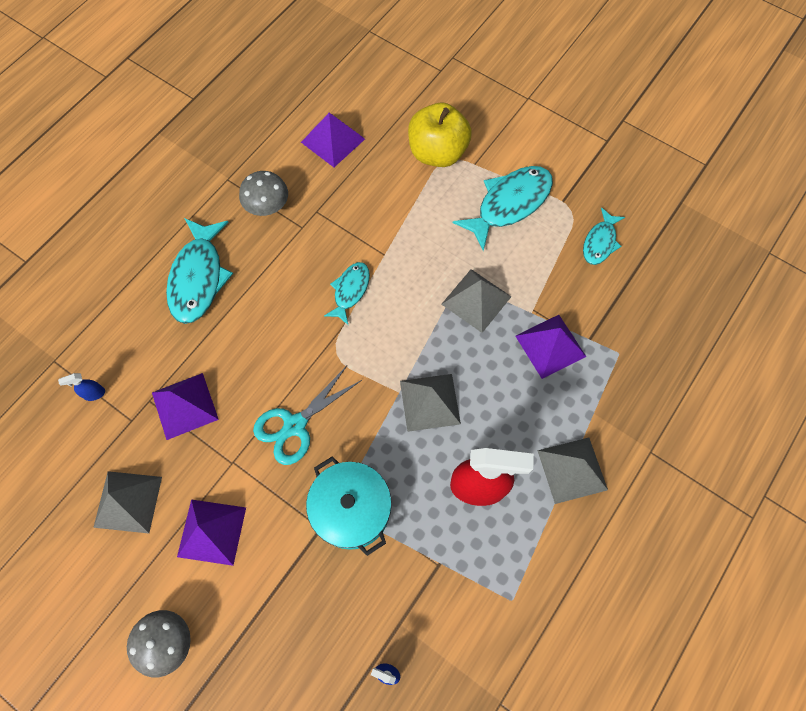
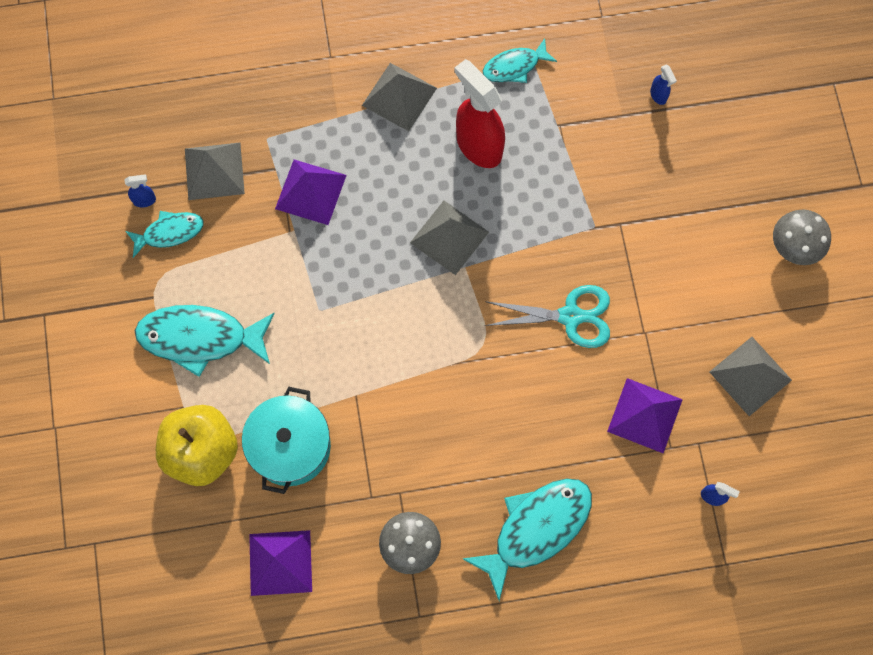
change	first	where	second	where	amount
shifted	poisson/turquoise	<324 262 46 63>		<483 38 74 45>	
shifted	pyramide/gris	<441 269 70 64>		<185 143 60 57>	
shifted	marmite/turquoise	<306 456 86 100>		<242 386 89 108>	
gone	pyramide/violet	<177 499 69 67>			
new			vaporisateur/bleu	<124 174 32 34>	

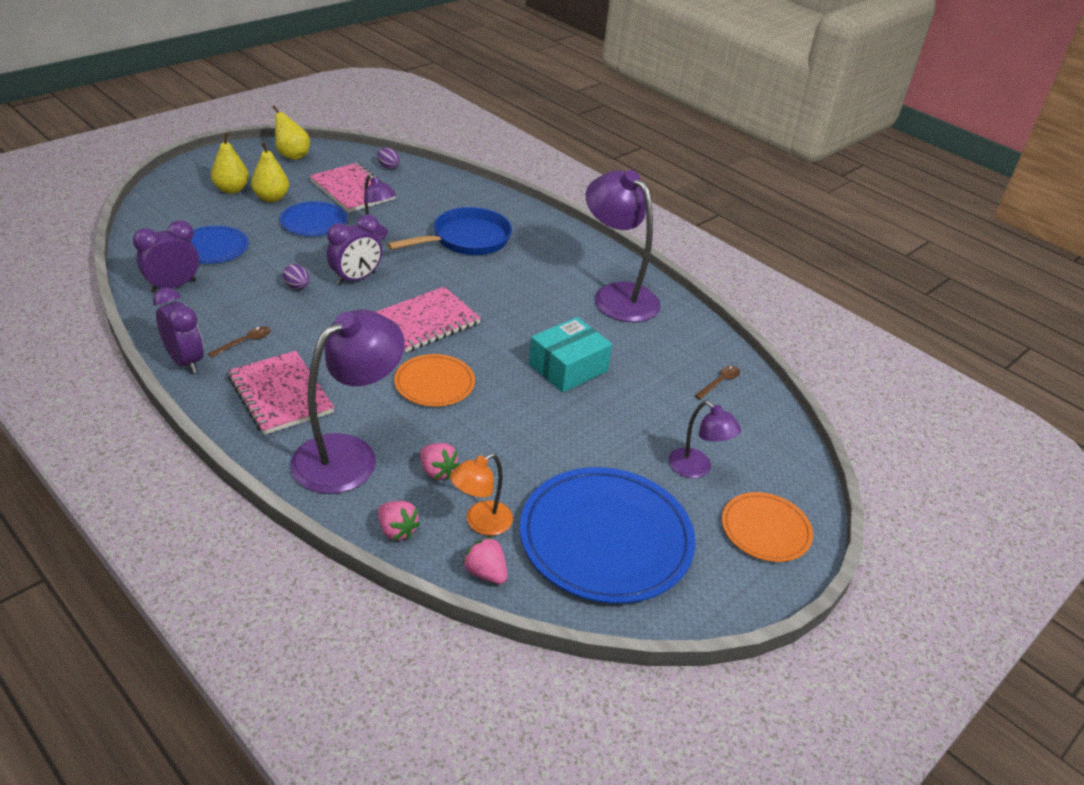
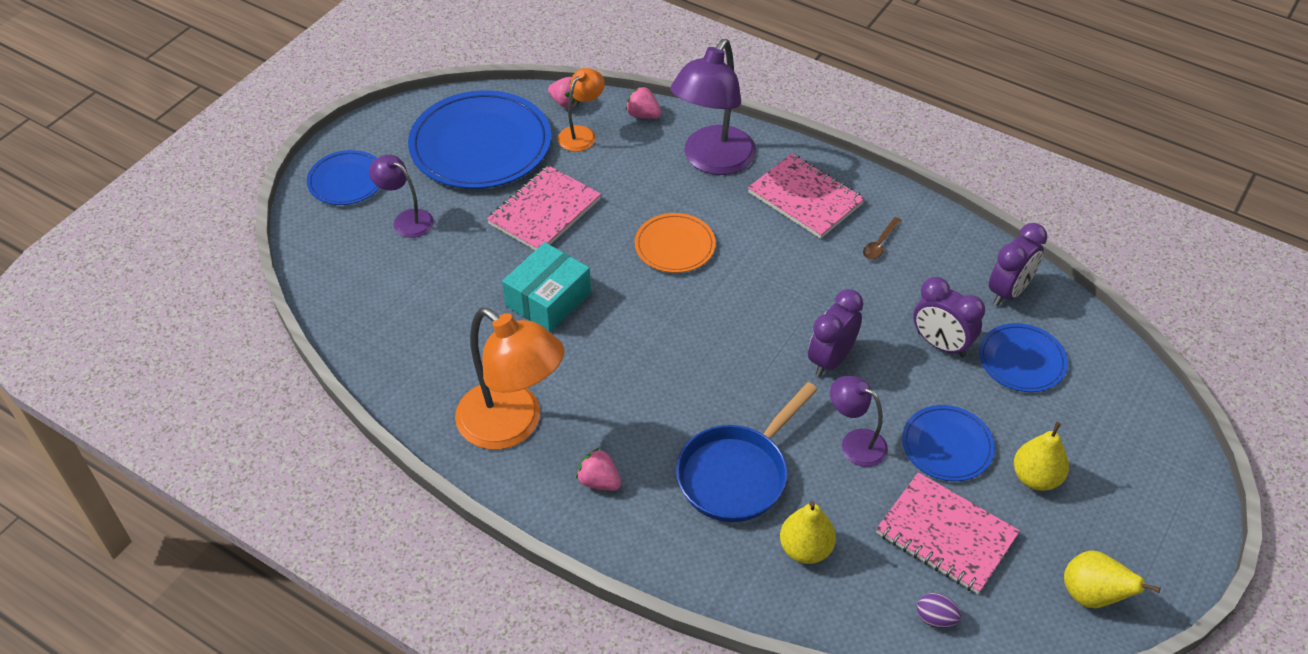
change	first	where	second	where	amount
shifted	poire/jaune	<211 132 38 62>		<780 501 56 63>	
repainted	lampe/violet	<586 170 75 152>	lampe/orange	<455 308 109 142>	
gone	œuf/violet	<283 264 26 25>			
shifted	carnet/rose	<376 287 105 65>		<487 165 114 85>	
shifted	réveil/violet	<153 288 51 86>		<913 277 72 80>	
gone	cuillère/marron	<694 366 46 34>			
shifted	fraise/rose	<420 443 39 37>		<576 448 45 43>	
repainted	assiette/orange	<722 492 91 70>	assiette/bleu	<307 150 73 55>	

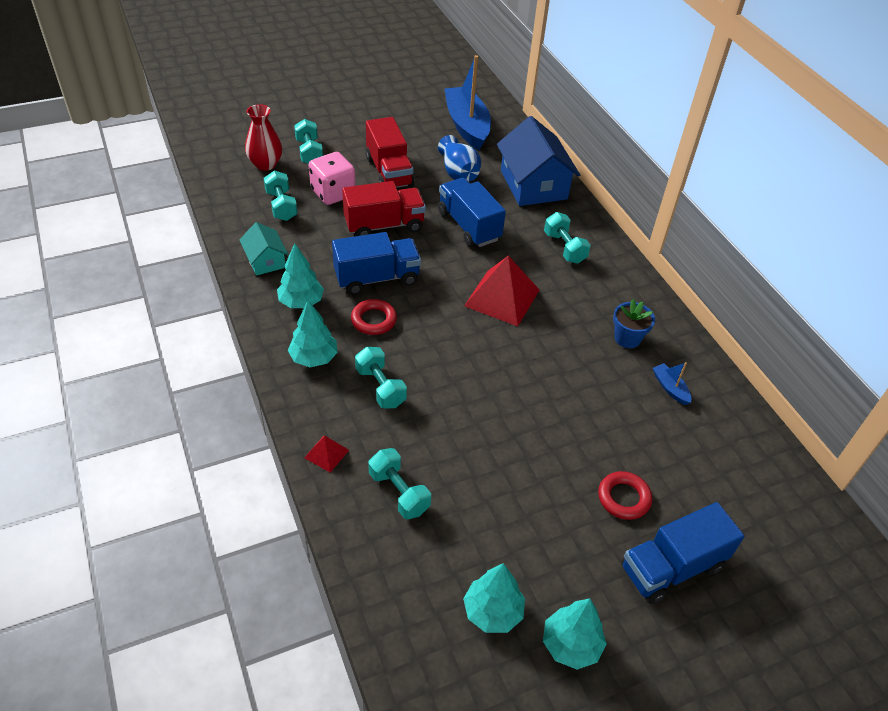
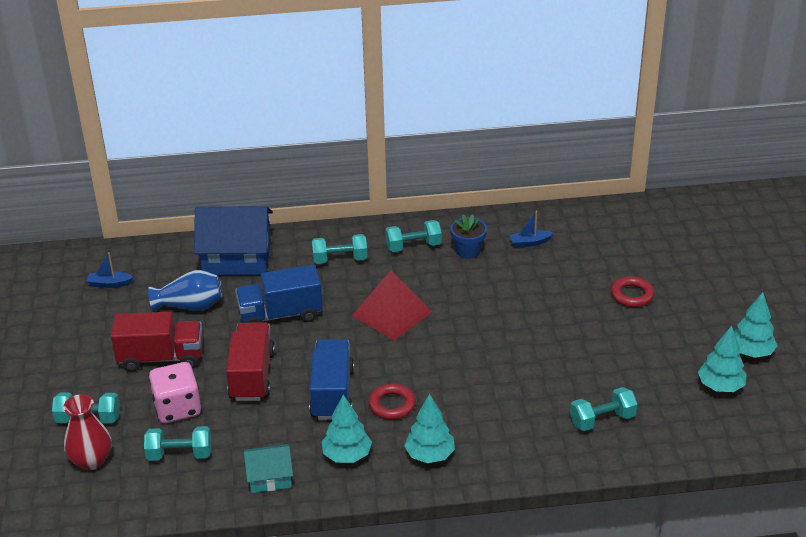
change	first	where	second	where	amount
scaled	bateau/bleu	<444 55 47 95>		<86 252 48 36>	x0.41
shifted	haltère/turquoise	<355 347 52 61>		<385 220 57 32>	
gone	pyramide/rouge	<304 436 45 37>			
gone	camion/bleu	<621 502 123 102>			

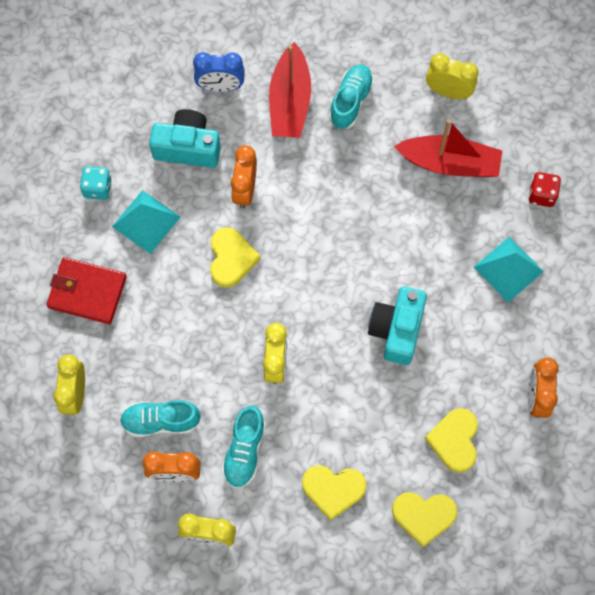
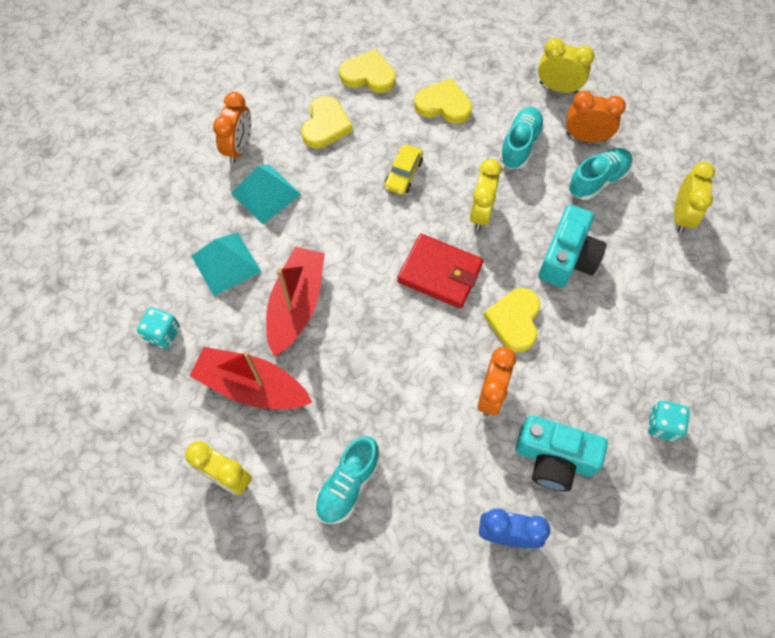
change	first	where	second	where	amount
shifted	bateau/rouge	<269 42 42 96>		<266 247 59 109>	
repainted	dé/rouge	<528 172 33 35>	dé/turquoise	<137 307 43 42>	
shifted	pyramide/turquoise	<112 190 69 64>		<231 164 70 60>	
shifted	portefeuille/rouge	<46 257 81 67>		<397 234 86 75>	
shifted	appareil photo/turquoise	<368 287 59 78>		<538 205 69 82>	
rotated	chaussure/turquoise	<120 400 81 37>		<568 148 64 52>	45 degrees counterclockwise
new			voiture/jaune	<384 144 39 51>	

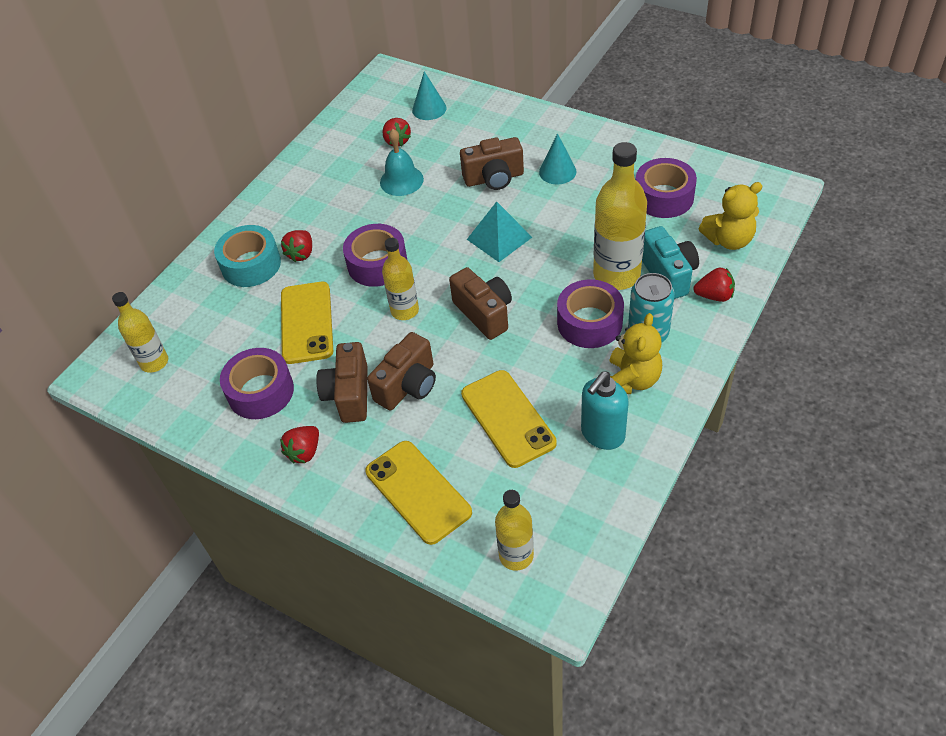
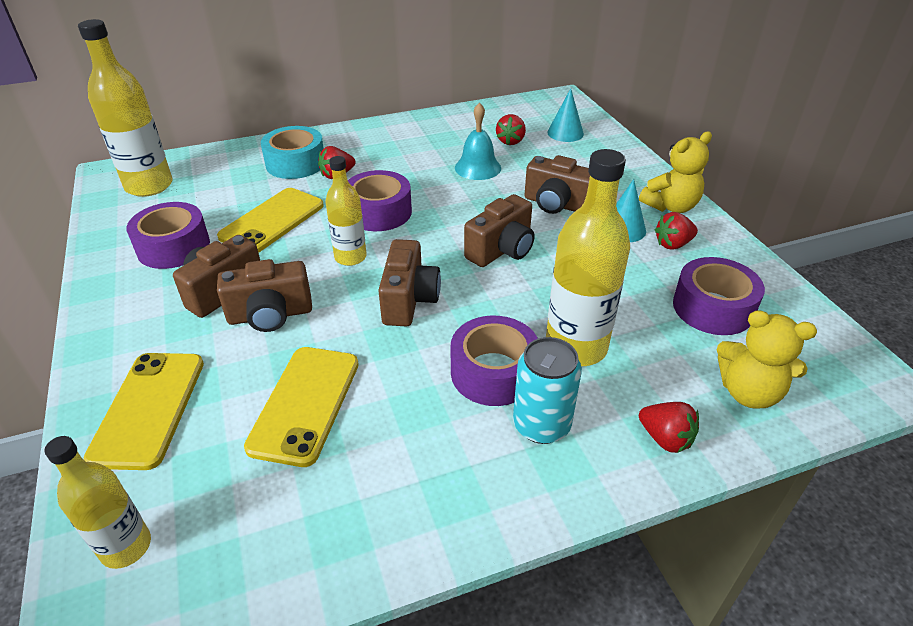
change	first	where	second	where	amount
swapped	pyramide/turquoise	<467 201 65 61>	appareil photo/marron	<464 194 71 73>	
gone	appareil photo/turquoise	<642 226 57 73>			
scaled	bouteille/jaune	<112 292 56 81>		<78 19 95 178>	x1.66
shifted	ours en peluche/jaune	<609 313 53 81>		<639 131 73 82>	
gone	distributeur de savon/turquoise	<581 372 48 78>			
shifted	fraise/rouge	<280 426 39 37>		<655 212 43 38>	

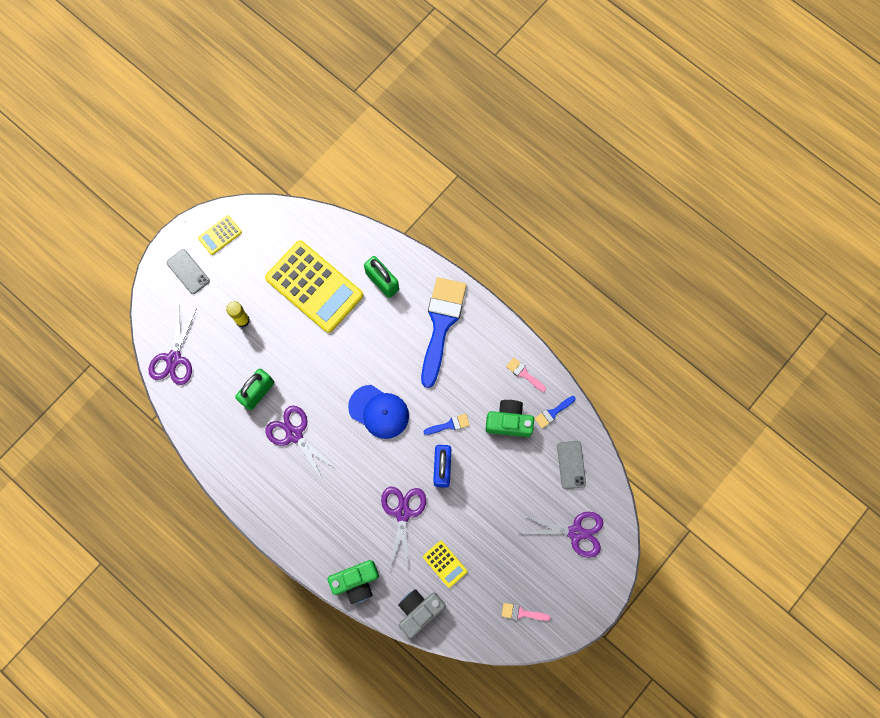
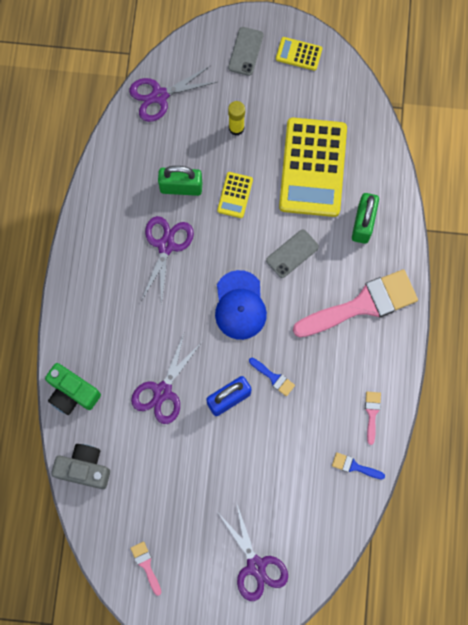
change	first	where	second	where	amount
repainted	pinceau/bleu	<421 277 46 111>	pinceau/rose	<293 269 125 68>	
gone	appareil photo/vert	<485 400 49 37>			
shifted	téléphone/gris	<557 441 29 48>		<266 229 53 49>	
rotated	ciseaux/violet	<381 487 45 84>		<131 334 71 90>	150 degrees clockwise
shifted	calculatrice/jaune	<423 541 44 47>		<217 172 36 46>	

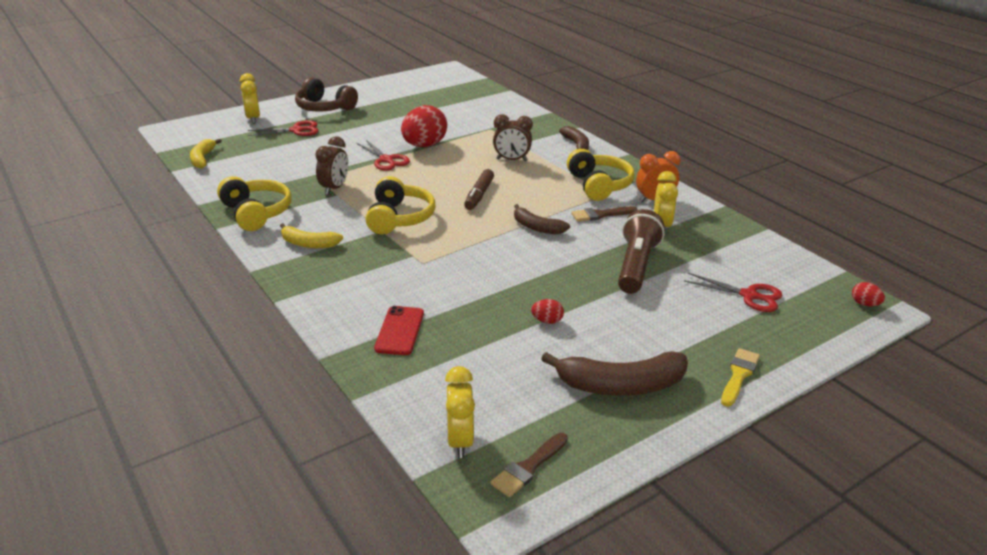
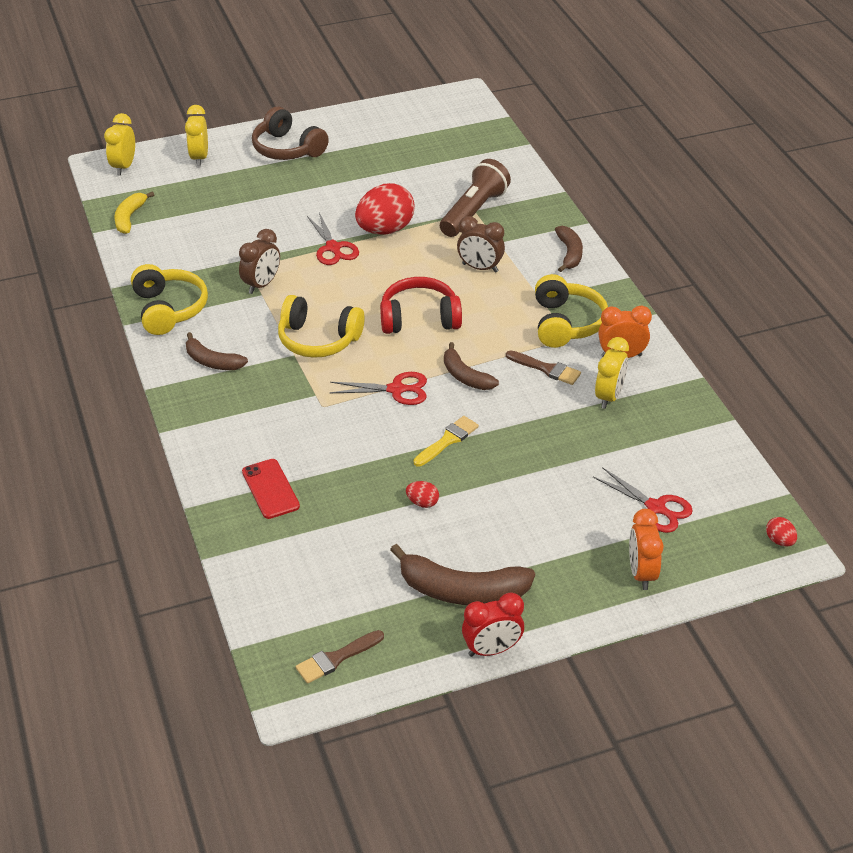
change	first	where	second	where	amount
shifted	ciseaux/rouge	<248 120 70 16>		<330 372 97 33>	
swapped	feutre/marron	<464 169 30 41>	casque audio/rouge	<380 277 82 57>	
rotated	casque audio/jaune	<366 176 69 58>		<278 295 87 63>	90 degrees clockwise
rotated	pinceau/marron	<571 206 67 16>		<506 350 75 35>	150 degrees counterclockwise
shifted	lampe de poche/marron	<618 209 47 85>		<440 159 71 78>	
repainted	banane/jaune	<280 223 63 25>	banane/marron	<186 332 62 38>	
rotated	téléphone/rouge	<374 306 50 49>		<242 459 58 60>	45 degrees counterclockwise
shifted	pinceau/jaune	<721 348 39 59>		<414 416 65 51>	
shifted	réveil/jaune	<445 366 30 92>		<104 113 31 63>	
new			réveil/orange	<629 509 35 81>	
new			réveil/rouge	<462 593 62 64>	

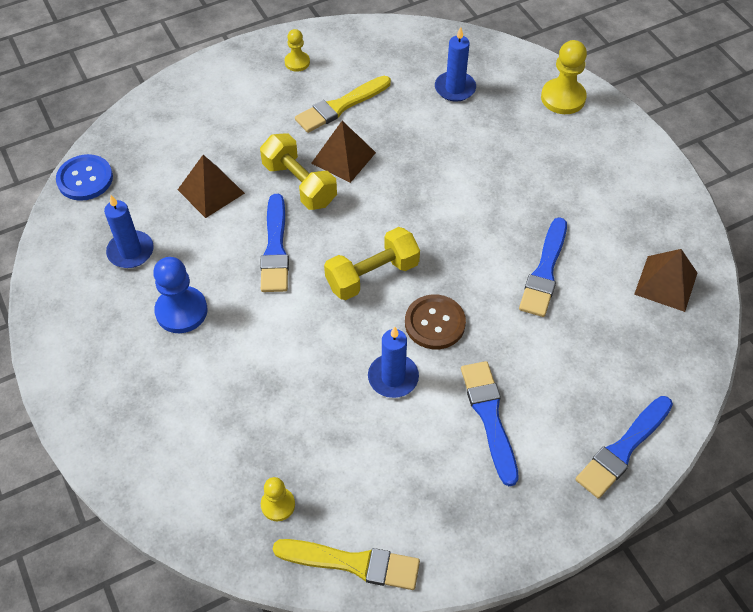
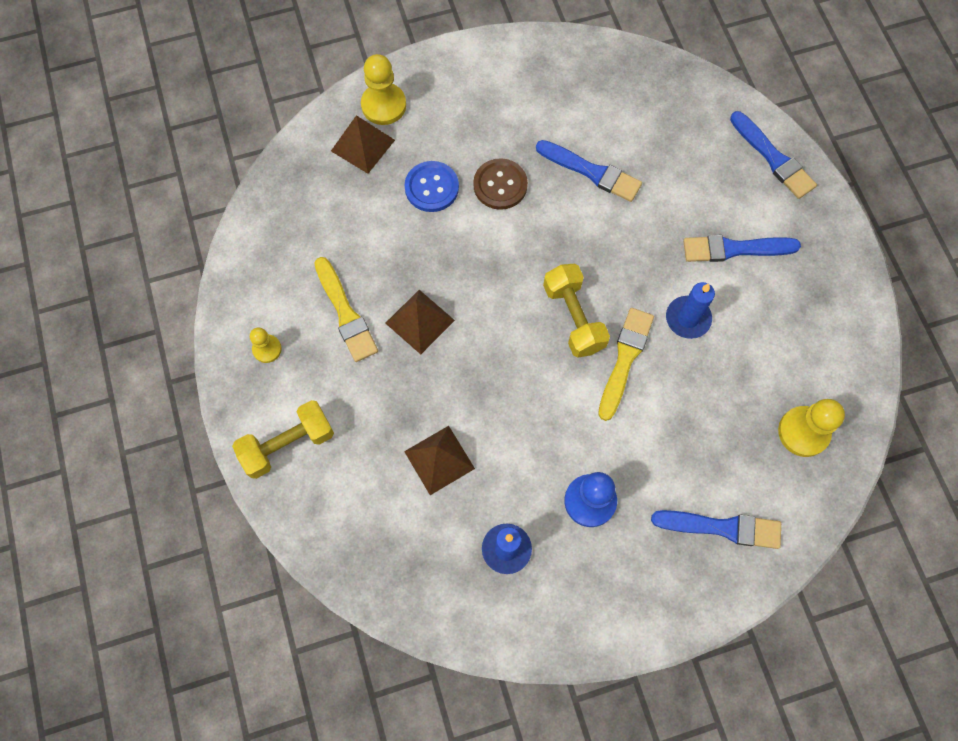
change	first	where	second	where	amount
gone	bougie/bleu	<435 27 41 75>			
shifted	haltère/jaune	<260 133 77 77>		<232 400 102 79>	
shifted	bouton/bleu	<56 154 57 47>		<404 161 55 51>	
shifted	pinceau/bleu	<260 194 29 98>		<651 510 130 39>	
shifted	pyramide/marron	<634 249 63 63>		<331 115 64 59>	
shifted	bouton/marron	<405 294 61 55>		<473 158 55 52>	
scaled	pion/jaune	<261 477 34 44>		<778 399 67 58>	x1.71
shifted	pinceau/jaune	<273 539 147 51>		<598 308 56 113>	

